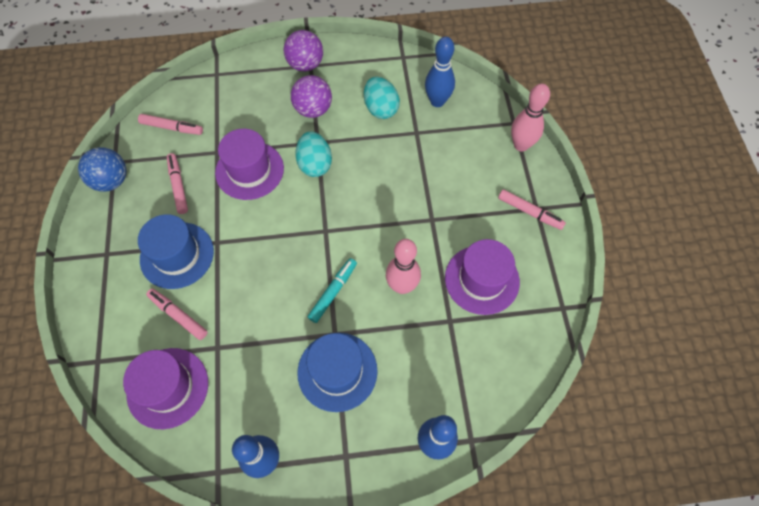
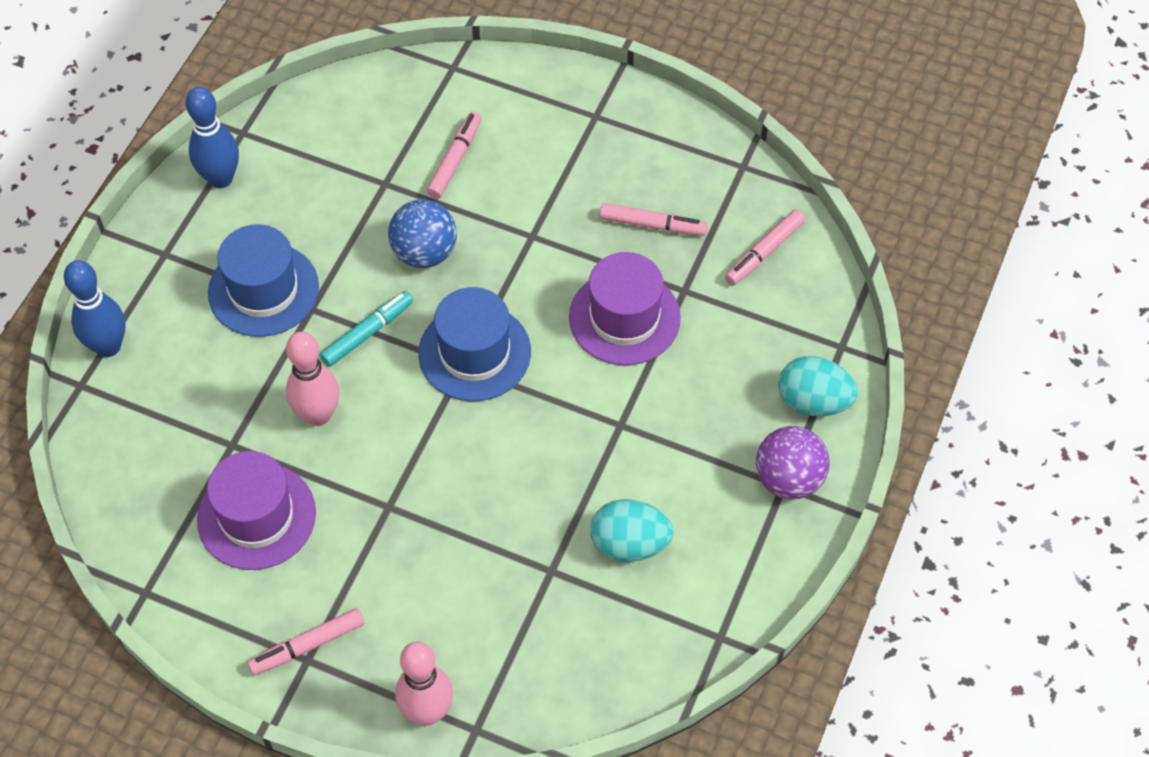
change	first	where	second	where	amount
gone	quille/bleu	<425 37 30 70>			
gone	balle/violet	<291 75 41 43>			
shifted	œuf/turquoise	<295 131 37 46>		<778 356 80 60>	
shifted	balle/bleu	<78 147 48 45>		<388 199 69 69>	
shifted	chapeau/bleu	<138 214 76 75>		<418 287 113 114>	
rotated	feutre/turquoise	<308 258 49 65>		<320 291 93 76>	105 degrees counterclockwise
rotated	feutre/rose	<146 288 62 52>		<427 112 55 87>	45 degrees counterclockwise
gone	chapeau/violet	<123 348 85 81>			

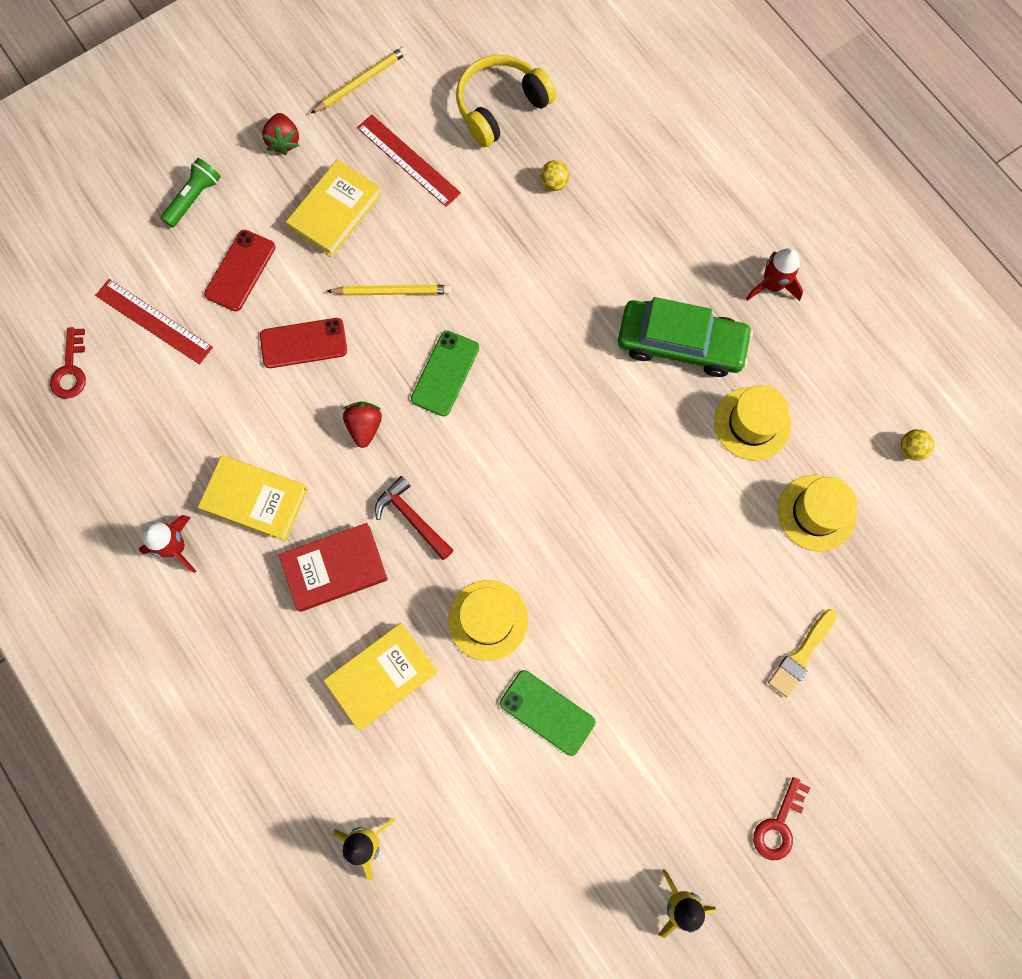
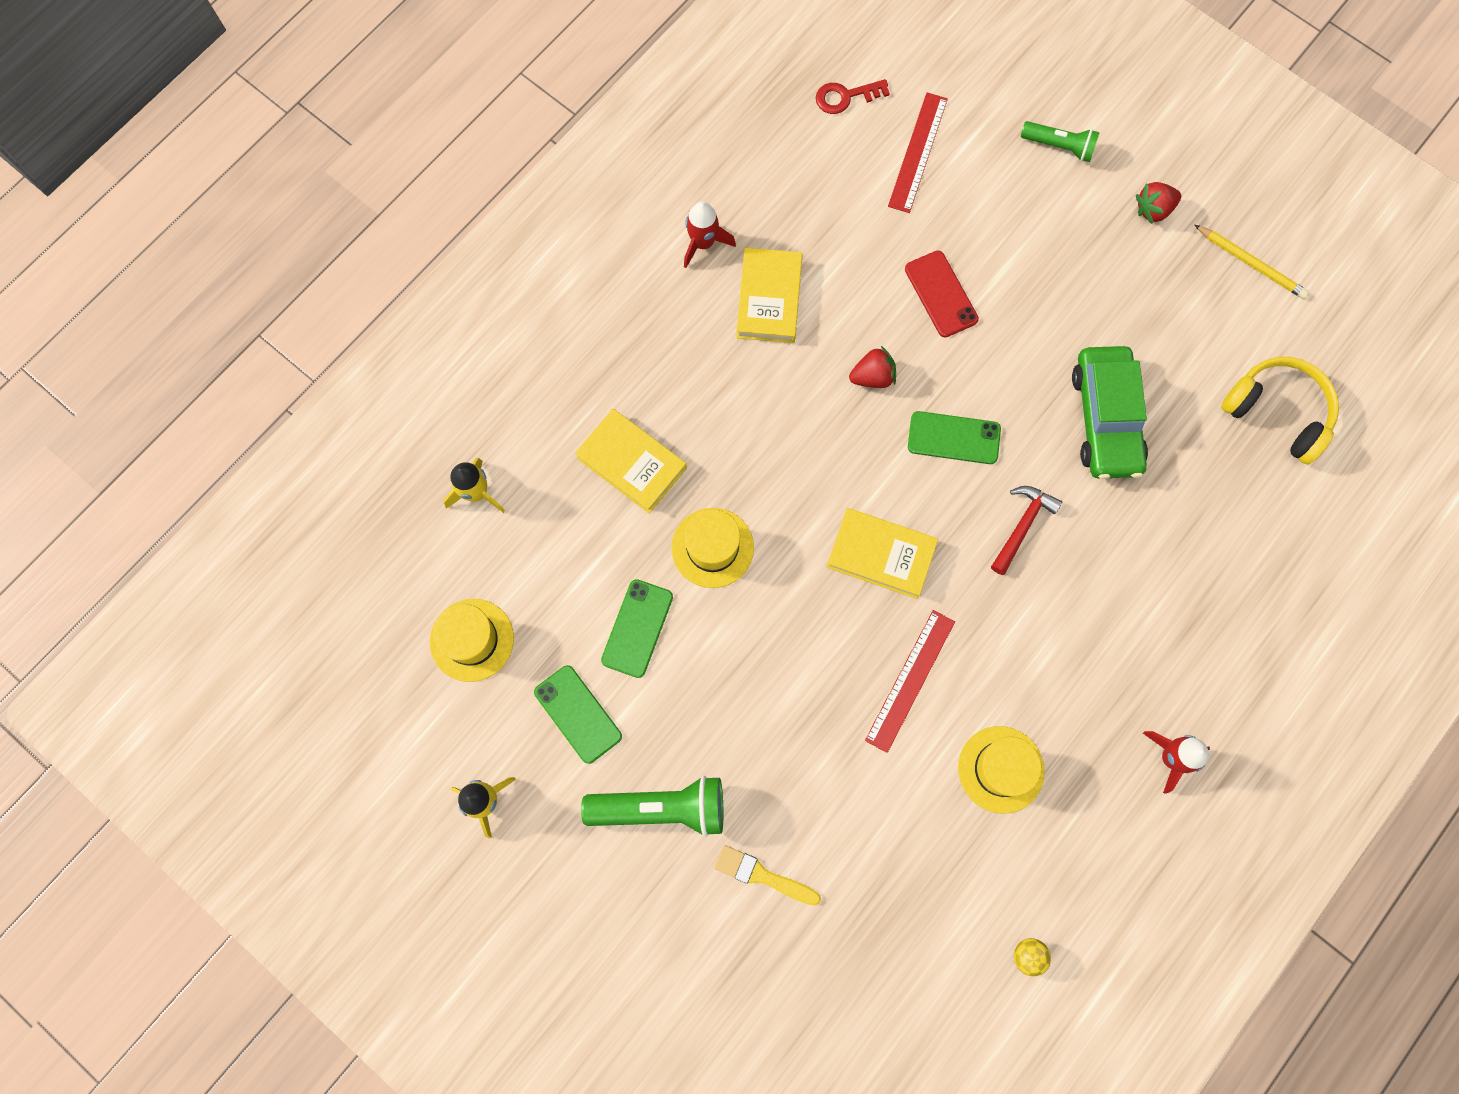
change	first	where	second	where	amount
shifted	règle/rouge	<357 114 104 93>		<865 610 90 143>	
shifted	livre/jaune	<286 160 96 97>		<826 508 112 91>	
gone	balle/jaune	<540 160 29 31>			
gone	téléphone/rouge	<204 230 72 81>			
gone	crayon/jaune	<327 285 124 11>			
shifted	voiture/vert	<618 297 135 80>		<1072 346 76 133>	
shifted	chapeau/jaune	<777 475 80 77>		<430 599 84 83>	
shifted	marteau/rouge	<375 476 78 84>		<991 486 71 89>	
gone	livre/rouge	<279 523 109 89>			
gone	clé/rouge	<753 777 57 83>			
new			téléphone/vert	<534 665 88 99>	
new			lampe de poche/vert	<581 776 142 61>	

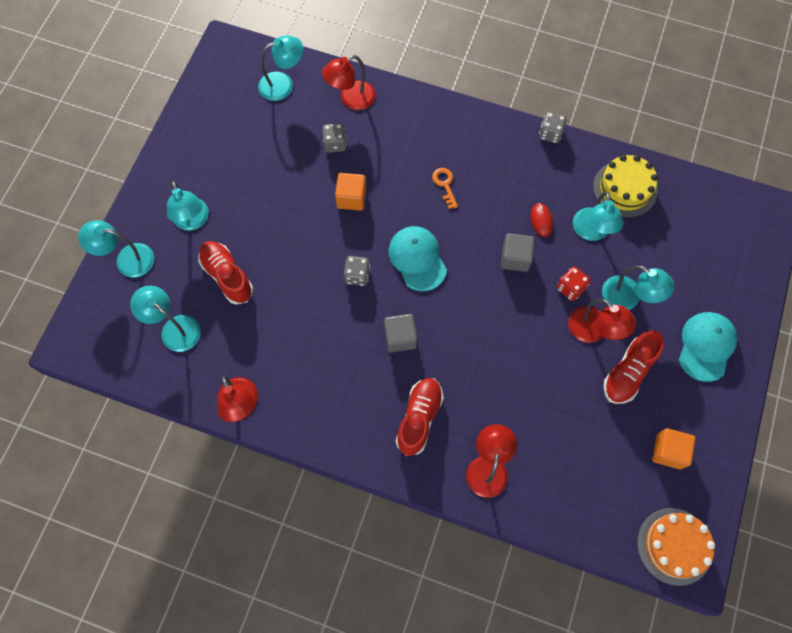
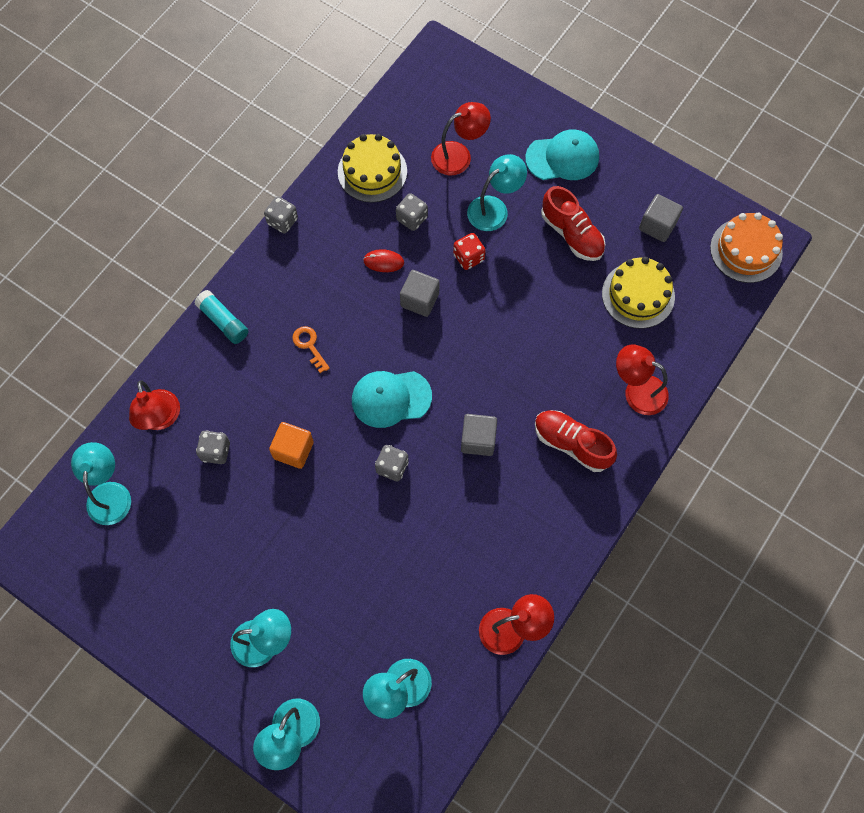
change	first	where	second	where	amount
rotated	clé/orange	<432 168 26 41>		<292 326 38 47>	60 degrees clockwise
swapped	lampe/turquoise	<573 192 50 49>	dé/gris	<396 193 32 38>	
gone	chaussure/rouge	<198 241 55 63>			
shifted	lampe/rouge	<568 299 68 44>		<431 102 60 74>	
rotated	casquette/turquoise	<679 312 58 70>		<525 129 74 51>	135 degrees clockwise
repainted	cube/orange	<652 428 44 41>	cube/gris	<639 194 44 48>	
new			gâteau/jaune	<602 257 73 72>	
new			bâton de colle/turquoise	<194 290 55 54>	

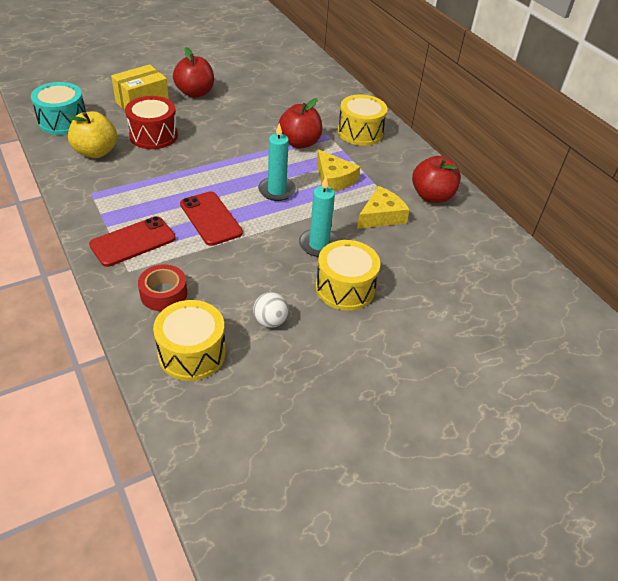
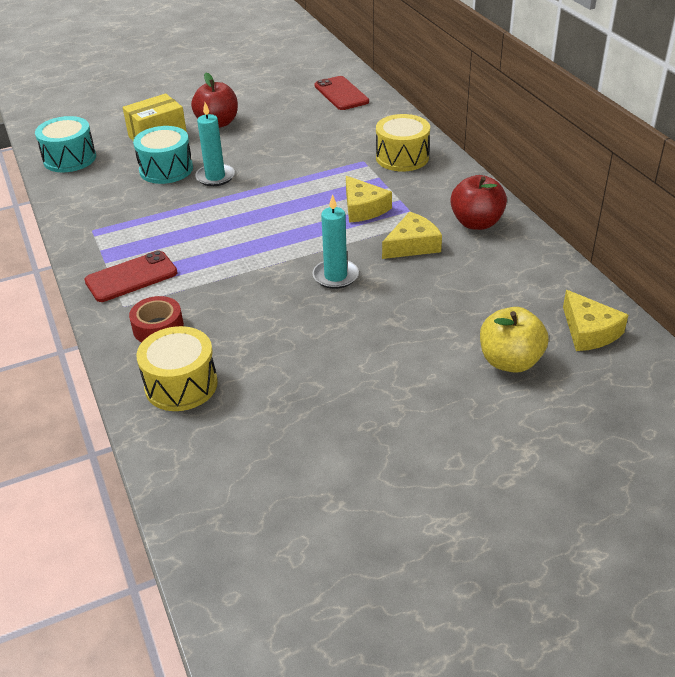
change	first	where	second	where	amount
repainted	tambour/rouge	<125 96 53 53>	tambour/turquoise	<133 126 60 58>	
gone	pomme/rouge	<278 98 44 51>			
shifted	pomme/jaune	<68 111 49 47>		<480 307 68 66>	
shifted	bougie/turquoise	<258 123 38 78>		<195 103 40 83>	
shifted	téléphone/rouge	<180 191 63 55>		<314 76 55 34>	
gone	tambour/jaune	<316 240 64 70>			
gone	balle/blanc	<253 292 36 36>			
new			fromage/jaune	<563 290 65 61>	

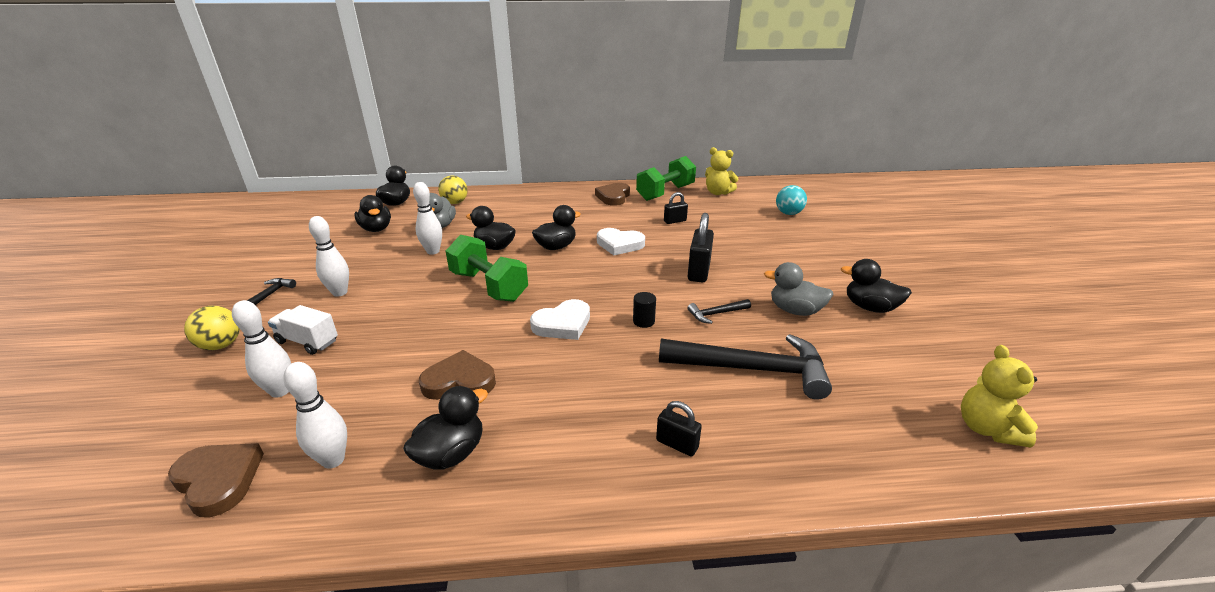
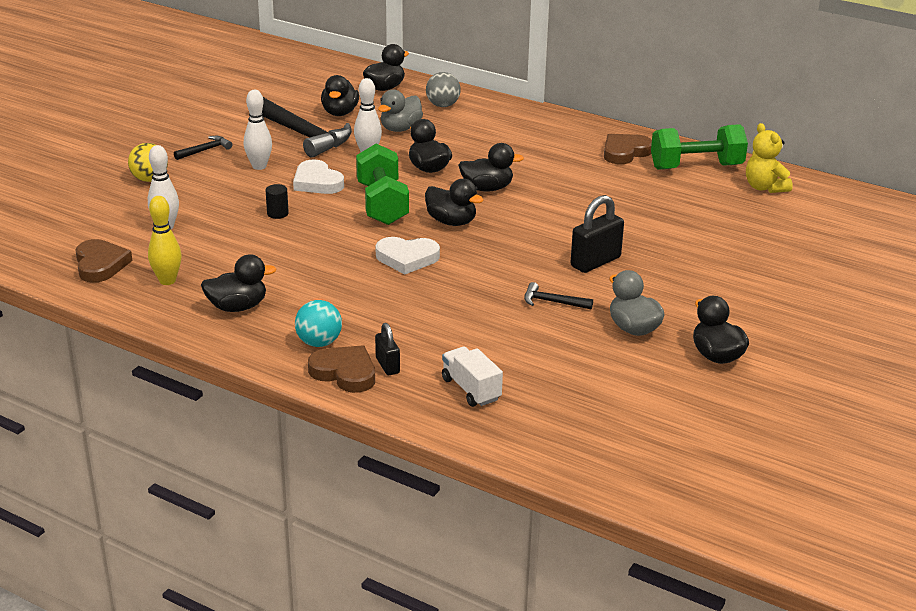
change	first	where	second	where	amount
repainted	balle/jaune	<438 175 30 29>	balle/gris	<426 72 34 35>	
shifted	balle/turquoise	<776 185 31 30>		<295 300 47 47>	
gone	cadenas/noir	<664 192 24 32>			
shifted	cœur/blanc	<597 228 48 27>		<293 160 51 34>	
shifted	cylindre/noir	<633 292 23 36>		<266 184 23 35>	
shifted	camion/blanc	<268 305 70 50>		<442 347 61 60>	
shifted	marteau/noir	<659 334 173 66>		<262 97 90 61>	
gone	ours en peluche/jaune	<961 345 77 103>			
shifted	cœur/marron	<419 350 77 50>		<308 345 67 48>	
repainted	quille/blanc	<283 362 64 107>	quille/jaune	<148 196 34 89>	
new			canard/noir	<425 179 59 47>	

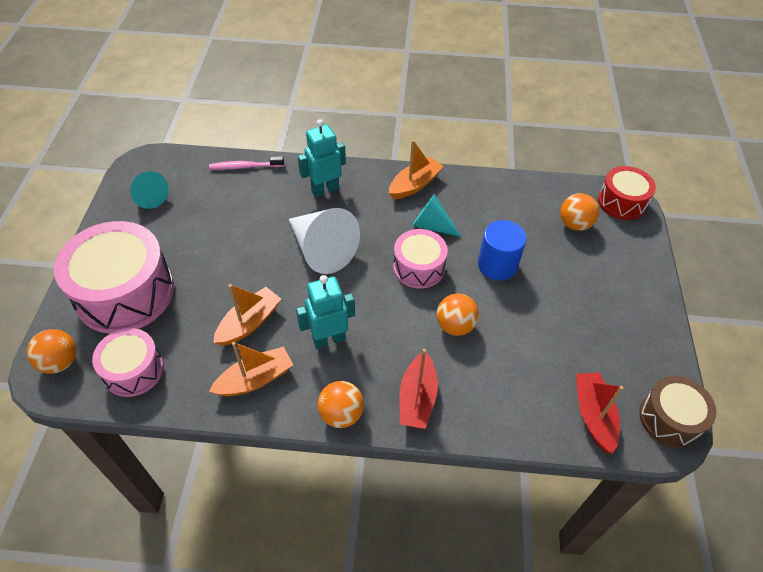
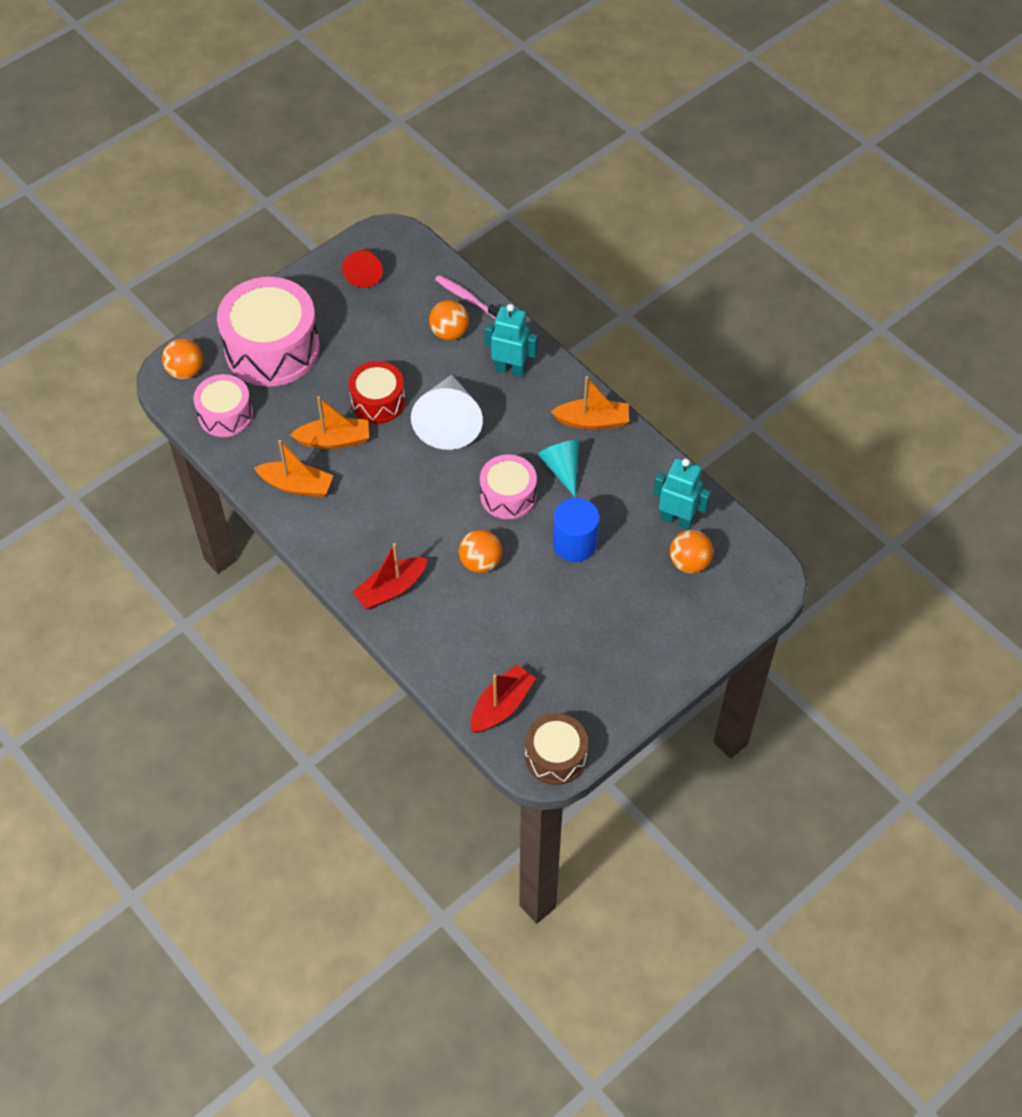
change	first	where	second	where	amount
shifted	tambour/rouge	<598 166 58 54>		<349 361 56 63>	
repainted	cône/turquoise	<130 171 39 38>	cône/rouge	<342 248 41 40>	
shifted	robot/turquoise	<296 275 59 73>		<653 458 58 72>	
shifted	balle/orange	<317 381 47 47>		<429 300 40 40>	

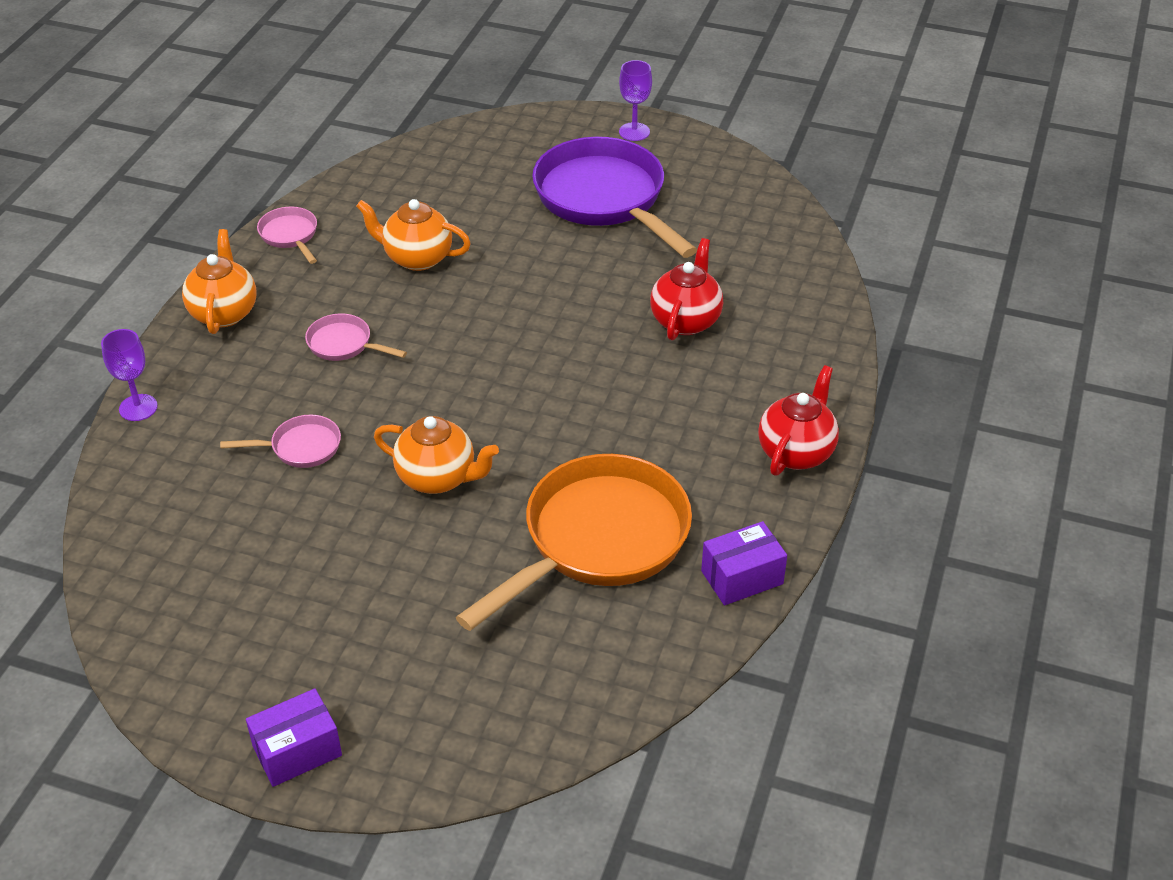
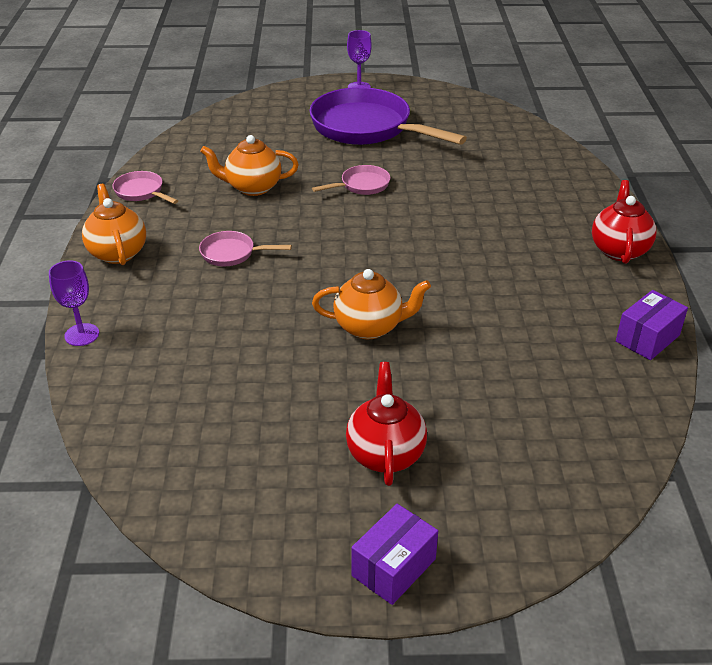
change	first	where	second	where	amount
shifted	théière/rouge	<650 238 73 103>		<346 362 81 124>	
shifted	poêle/rose	<220 415 121 53>		<312 165 78 30>	
gone	poêle/orange	<456 454 236 177>			

